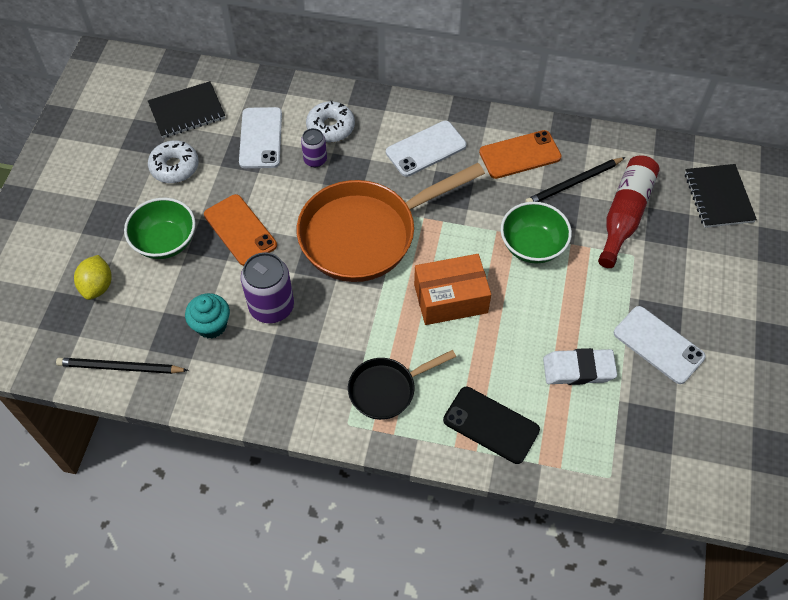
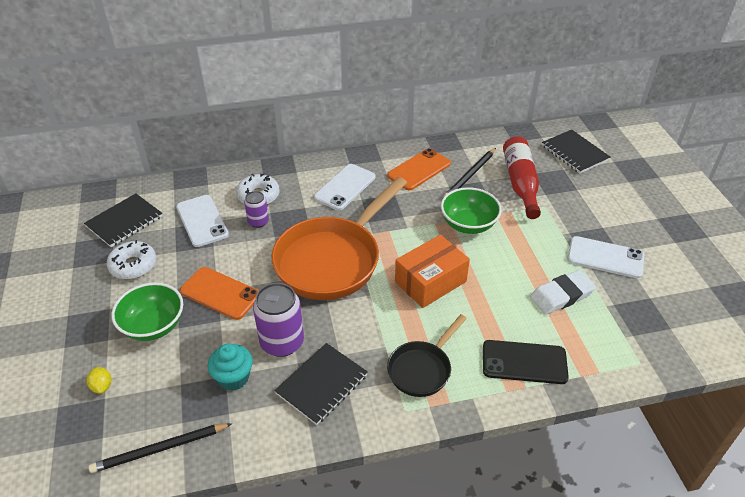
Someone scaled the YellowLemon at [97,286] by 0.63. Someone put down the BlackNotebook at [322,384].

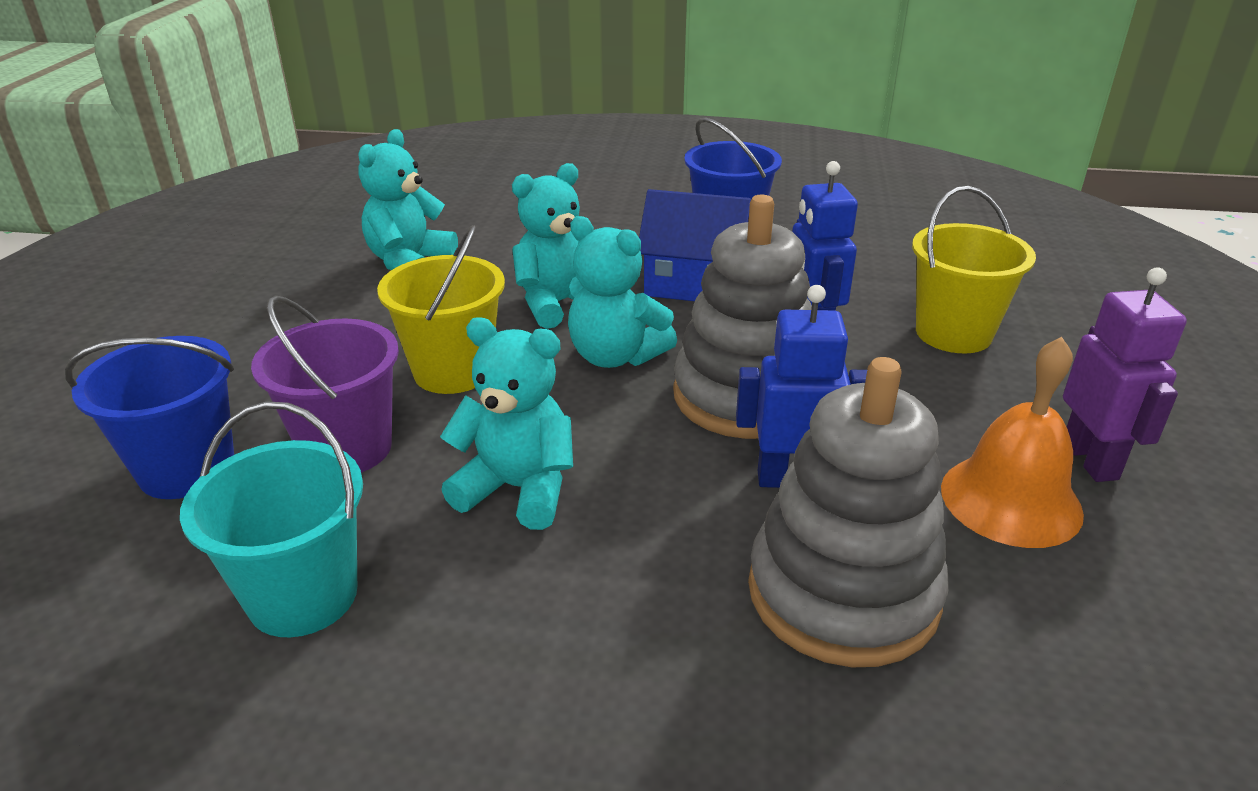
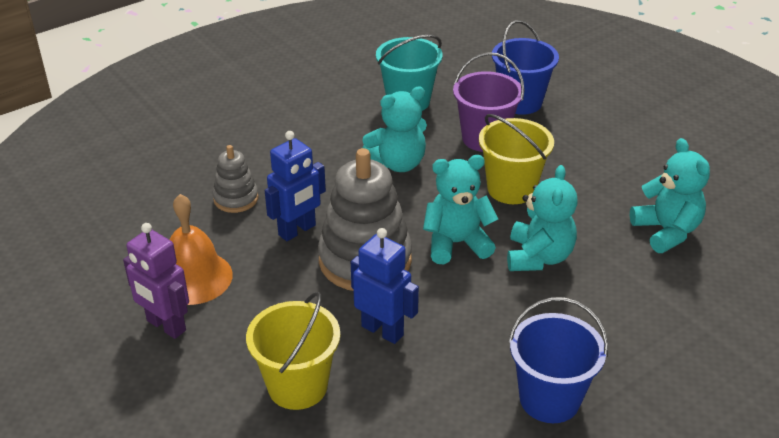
Someone scaled the GreyStackingToy at [843,593] by 0.52. Someone took away the BlueHouse at [694,282].

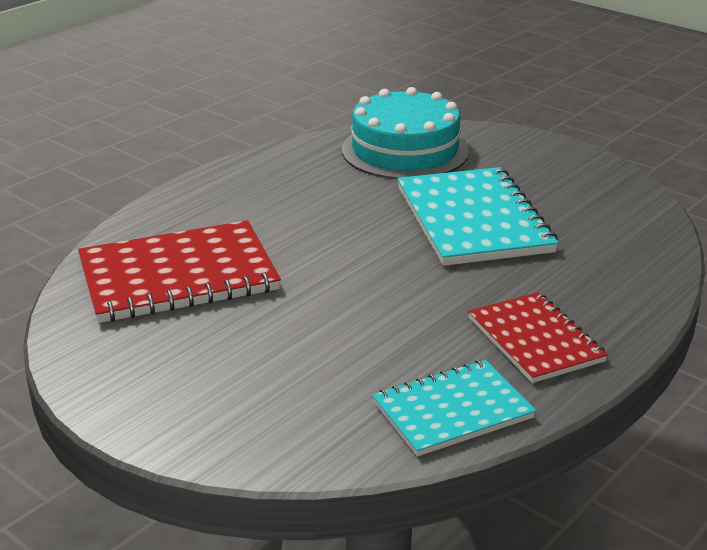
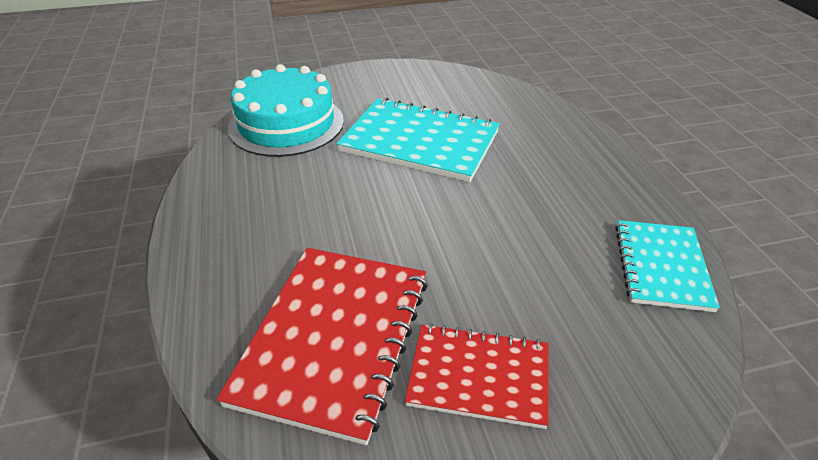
Someone carried the RedNotebook from [535,340] to [479,376].

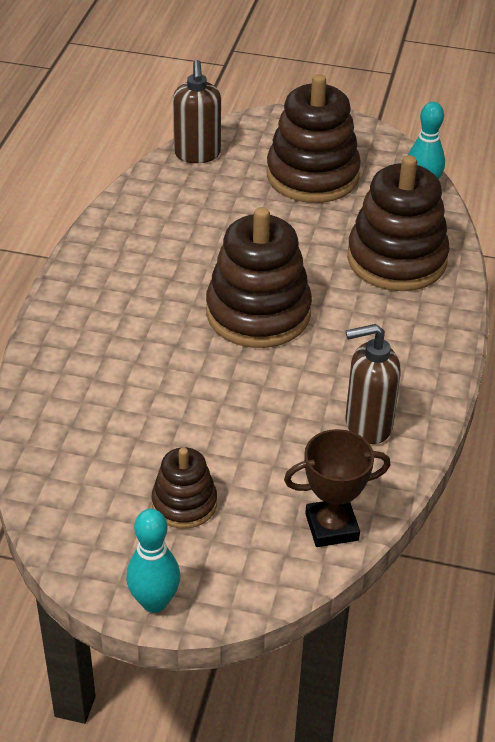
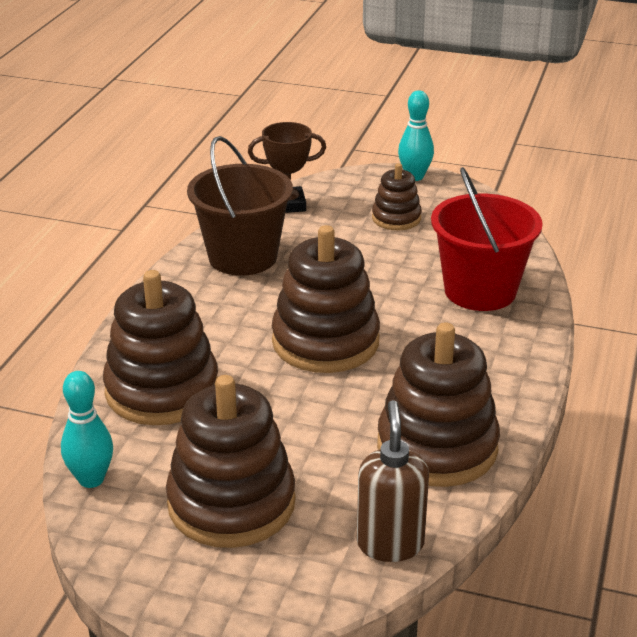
Someone swapped the BrownSoapDispenser at [367,425] for the BrownBucket at [243,257]. Someone put down the BrownStackingToy at [437,447]. Someone put down the RedBucket at [480,291].

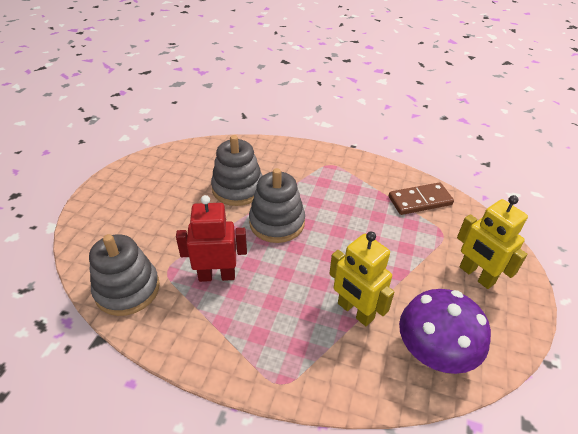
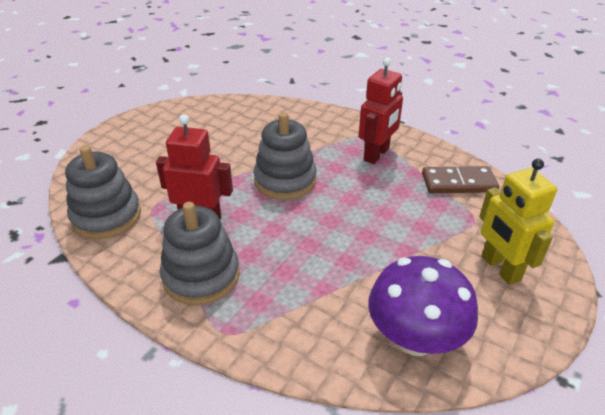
Someone carried the GreyStackingToy from [238,188] to [201,276]. Someone put down the RedRobot at [377,155]. Someone took away the YellowRobot at [355,311].

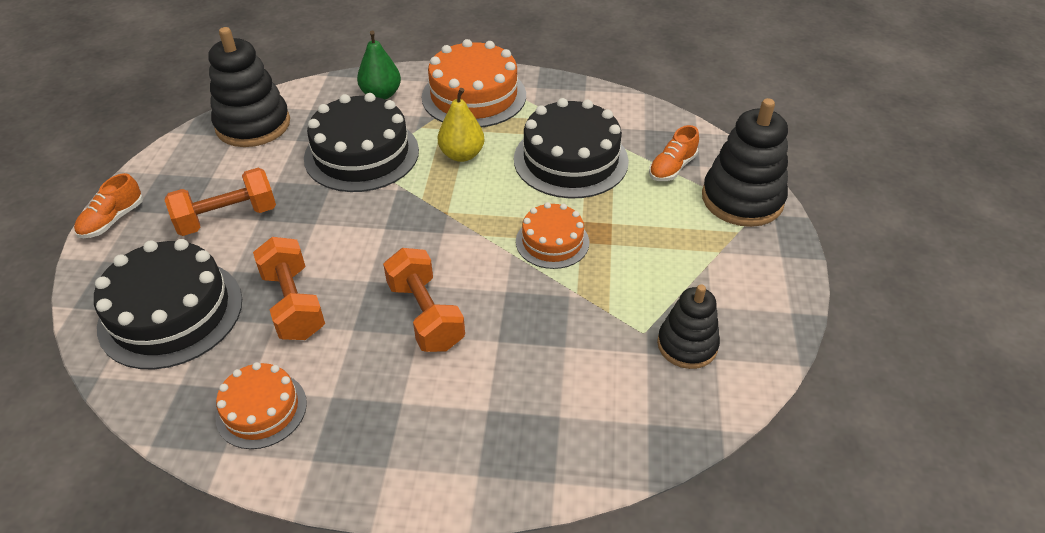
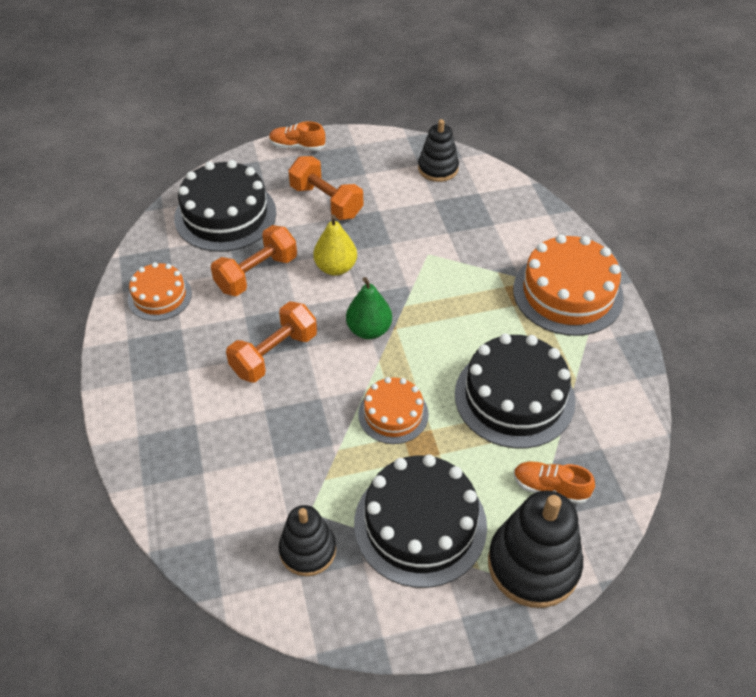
Someone carried the YellowPear from [462,155] to [335,267]. Someone carried the GreenPear from [381,94] to [369,330]. Someone carried the BlackCake from [361,154] to [420,524]. Someone scaled the BlackStackingToy at [253,125] by 0.62.

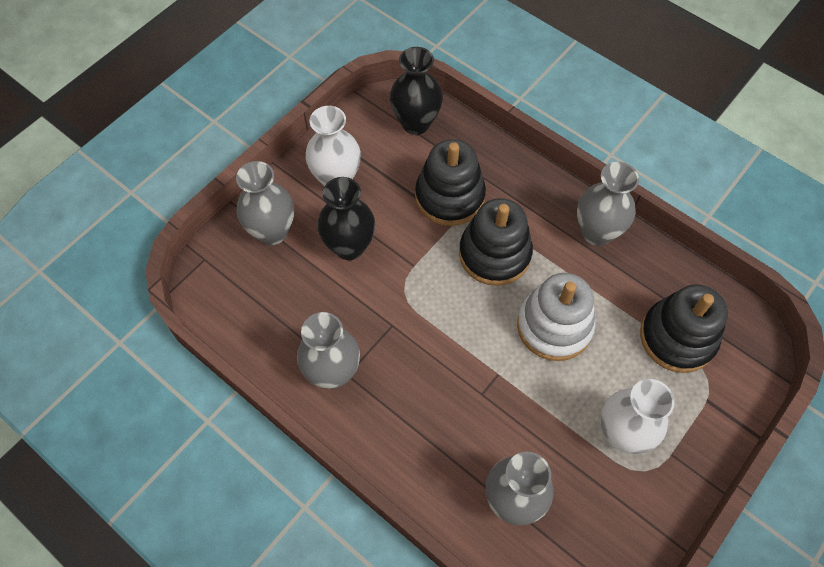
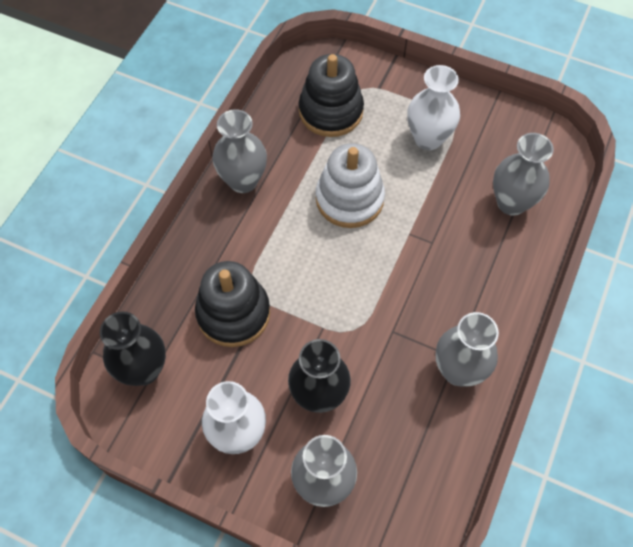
Someone took away the BlackStackingToy at [494,254].

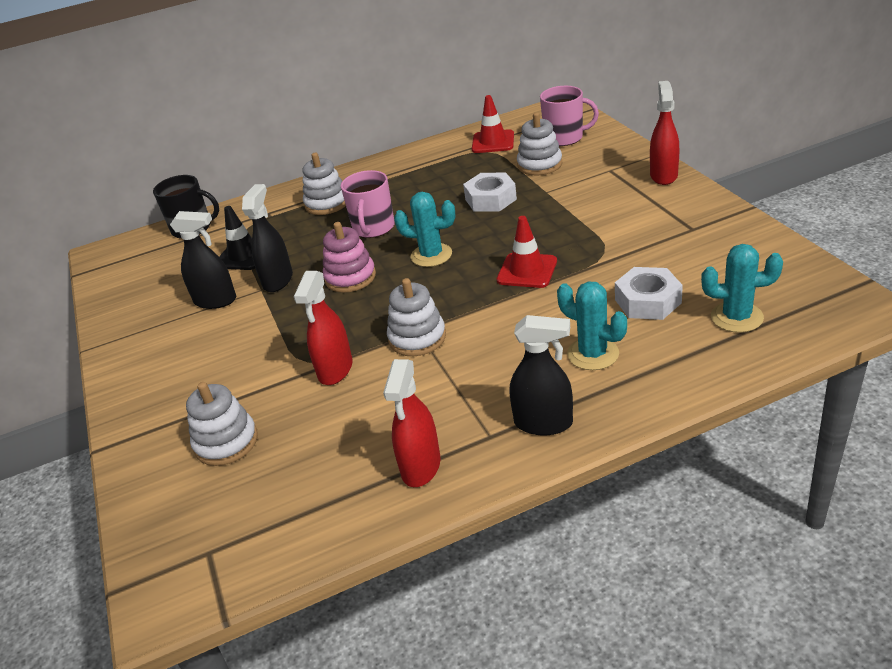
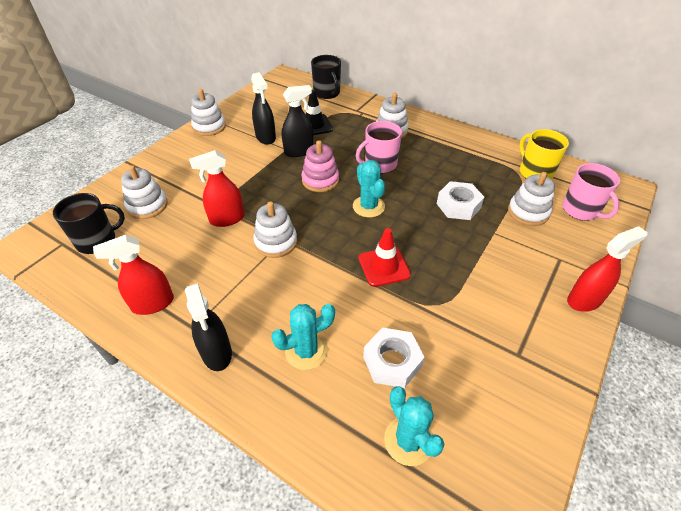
Someone put down the BlackMug at [97,240]. Someone put down the WhiteStackingToy at [209,127]. Someone rotated the TurquoiseCactus at [593,354] by 60 degrees clockwise. Someone swapped the RedTrafficCone at [493,142] for the YellowMug at [535,172].

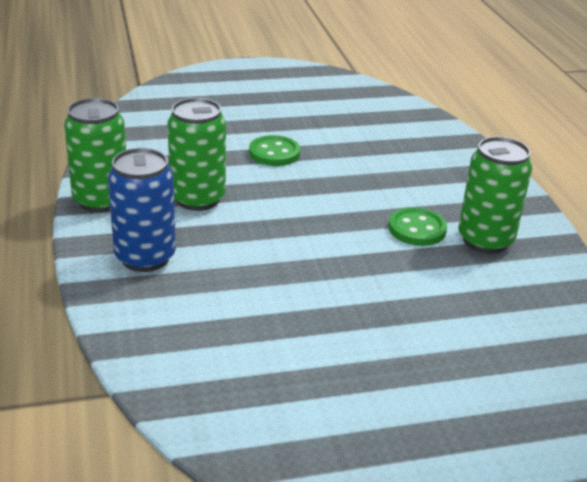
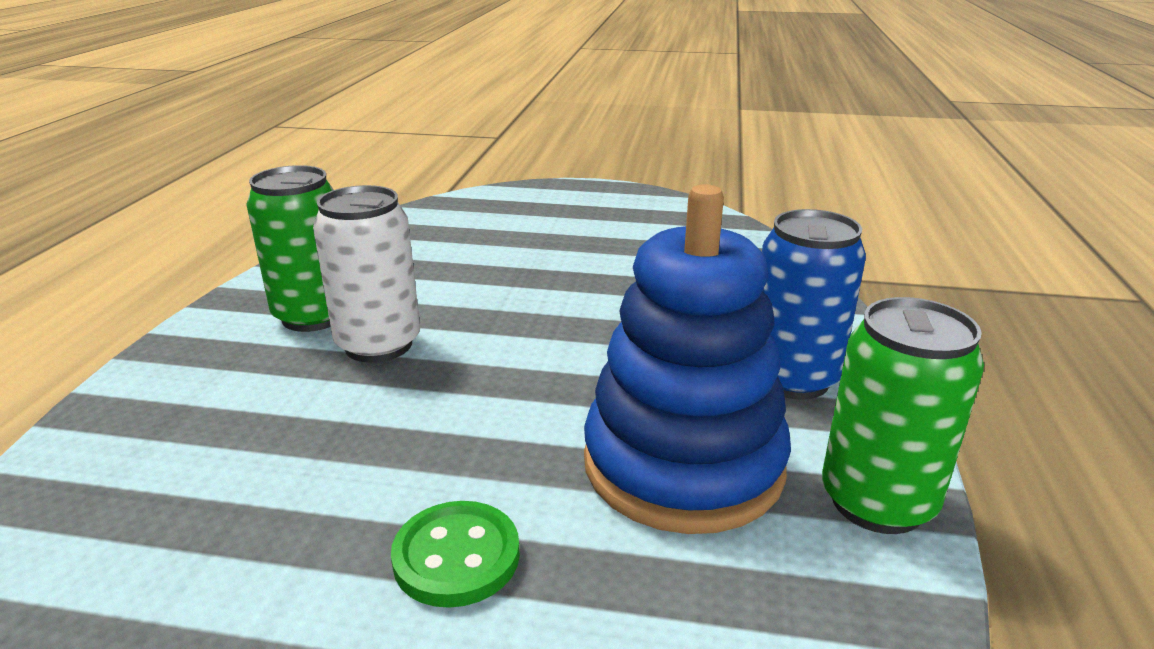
Someone swapped the GreenButton at [417,229] for the WhiteCan at [378,344]. Someone swapped the GreenCan at [197,199] for the BlueStackingToy at [683,464].

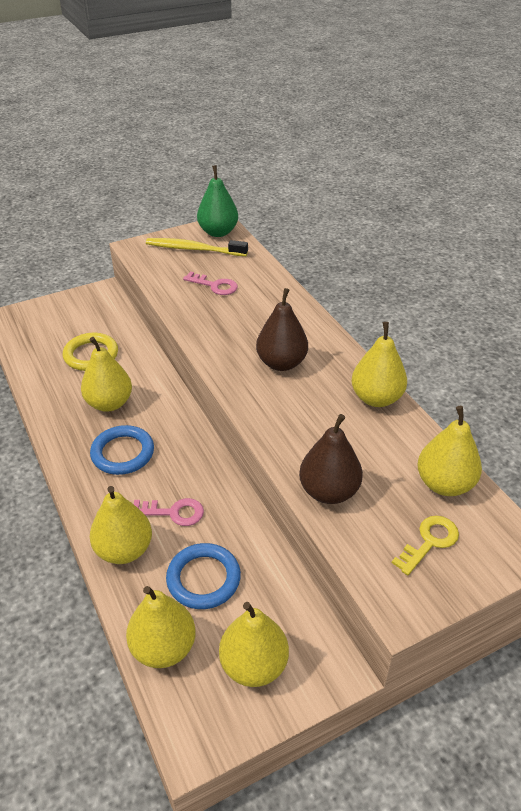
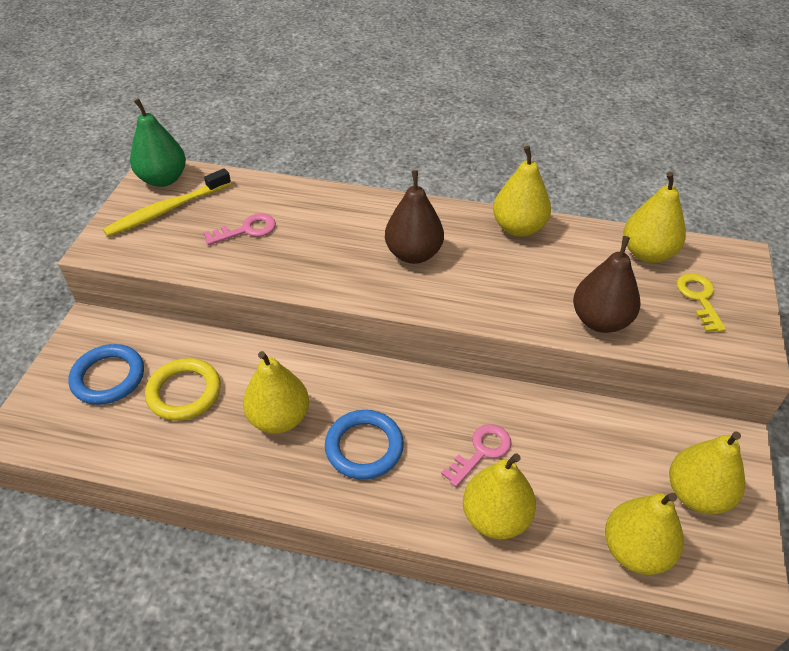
Someone carried the BlueRing from [203,579] to [108,377].

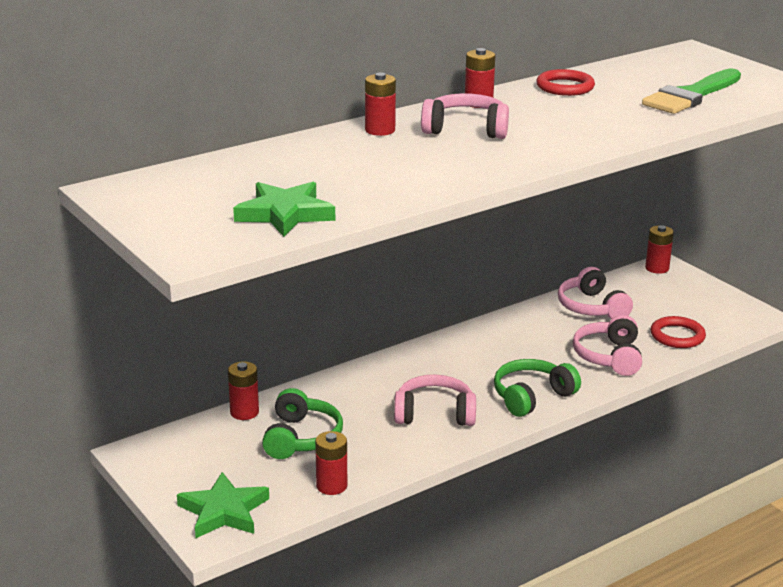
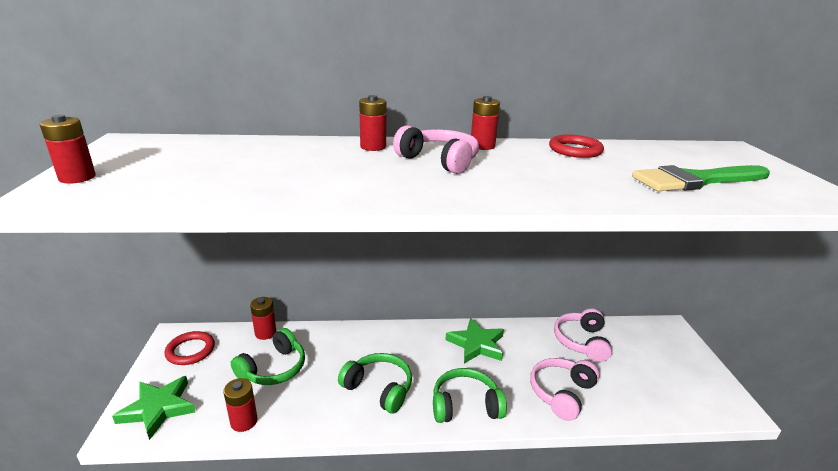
Someone carried the RedBattery from [657,268] to [77,177]. Someone carried the RedRing from [677,336] to [190,350]. Someone repainted the PinkHeadphones at [434,414], which became the GreenHeadphones at [379,388]. Someone carried the GreenStar from [285,214] to [476,344].

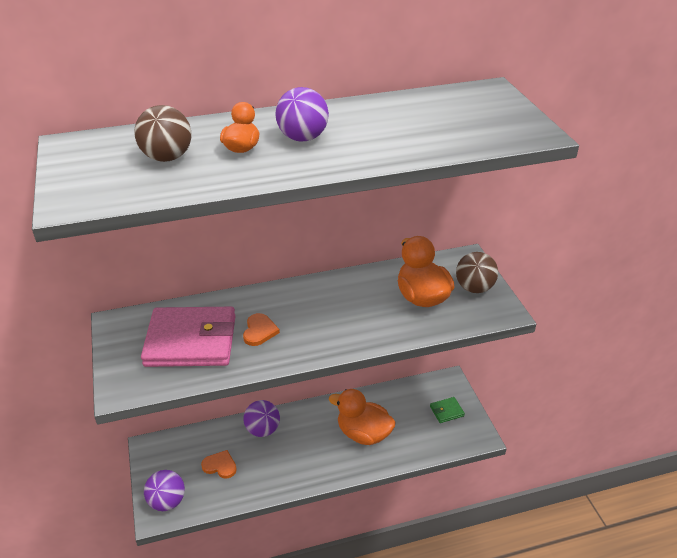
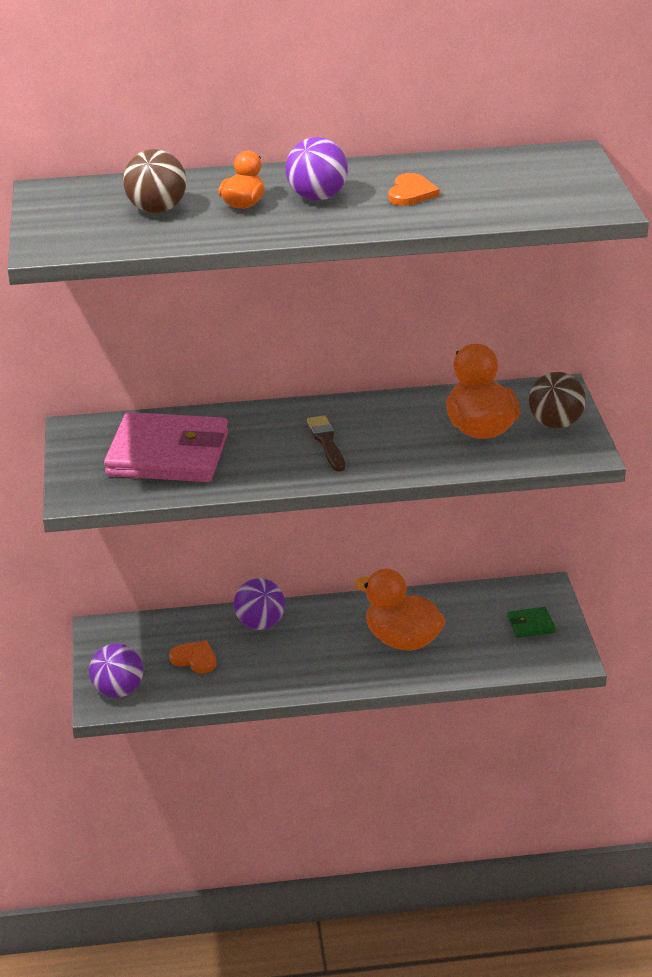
Someone put down the BrownBrush at [326,442]. Someone carried the OrangeHeart from [259,331] to [411,193].

